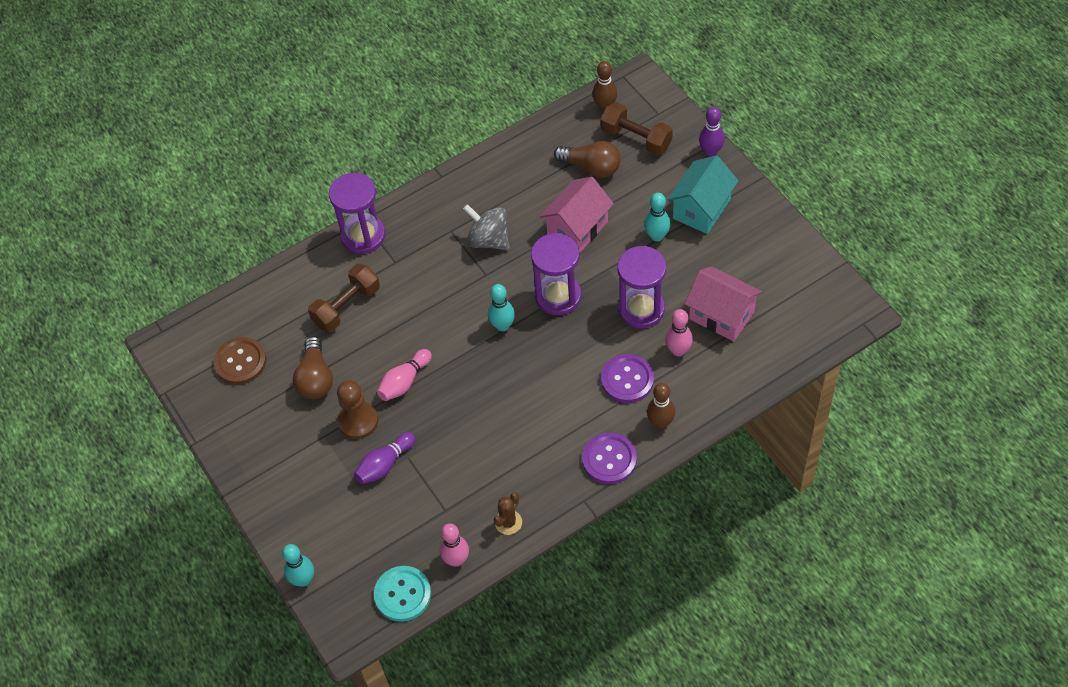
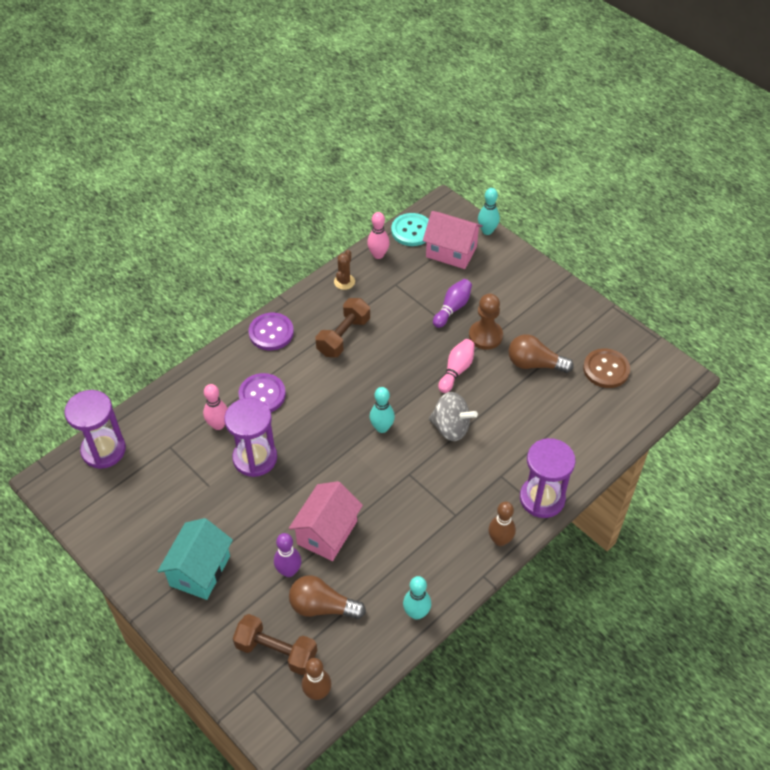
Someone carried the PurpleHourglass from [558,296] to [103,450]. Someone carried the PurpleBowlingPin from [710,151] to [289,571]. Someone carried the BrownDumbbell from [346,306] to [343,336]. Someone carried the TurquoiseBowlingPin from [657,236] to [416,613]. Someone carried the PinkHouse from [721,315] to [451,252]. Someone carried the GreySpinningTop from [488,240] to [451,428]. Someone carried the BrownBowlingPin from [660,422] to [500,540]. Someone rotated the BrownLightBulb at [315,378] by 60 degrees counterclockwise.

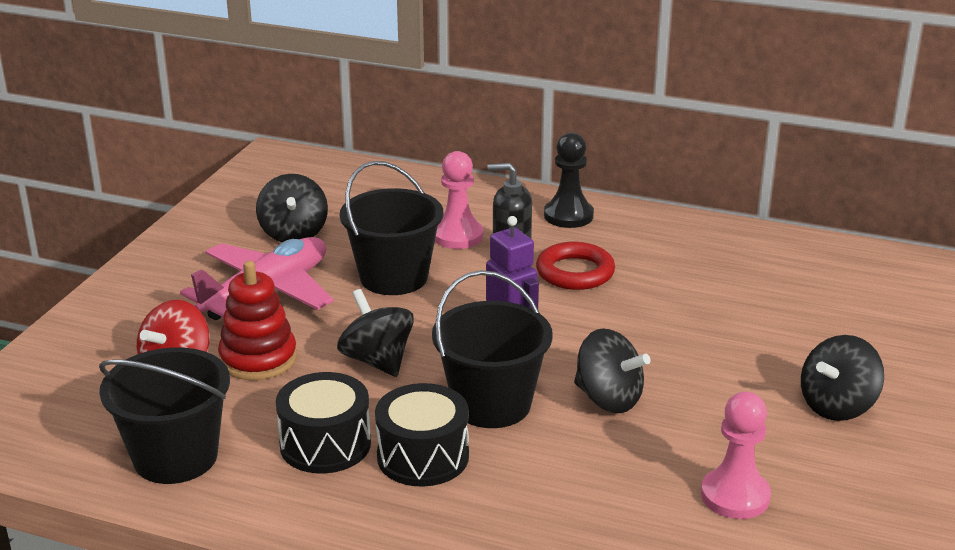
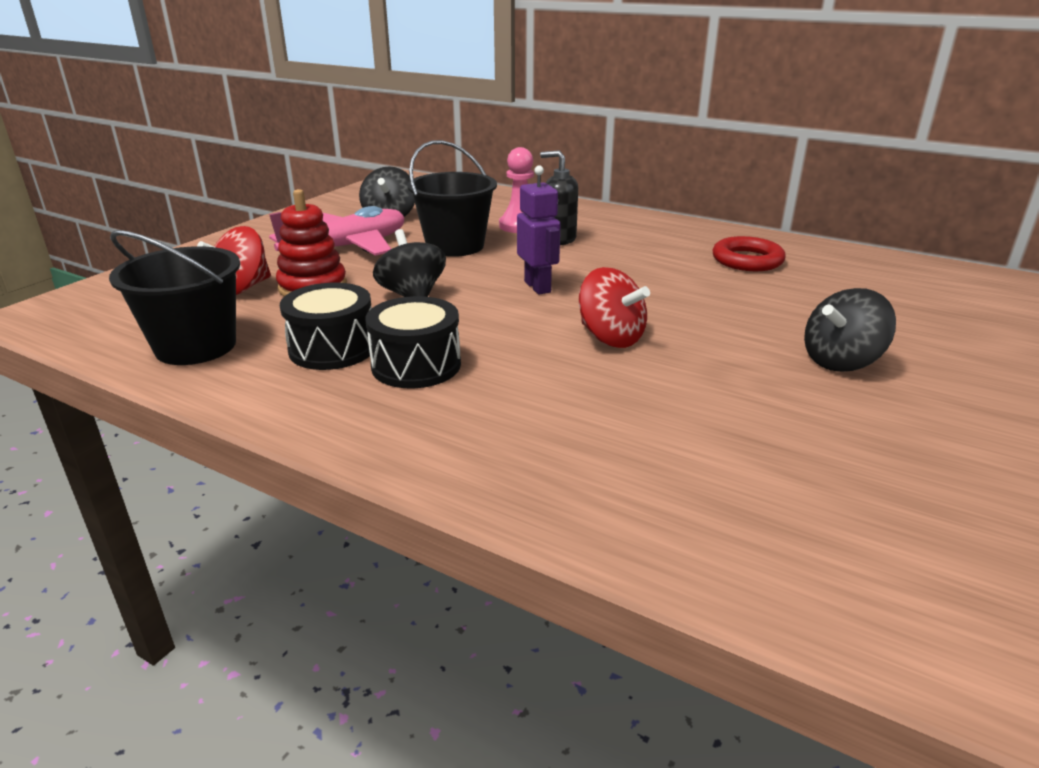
Someone repainted the BlackSpinningTop at [608,399], which became the RedSpinningTop at [610,338]. Someone carried the RedRing from [575,272] to [747,260]. Someone took away the BlackBucket at [491,404]. Someone took away the BlackPawn at [568,216]. Someone took away the PinkPawn at [735,496].

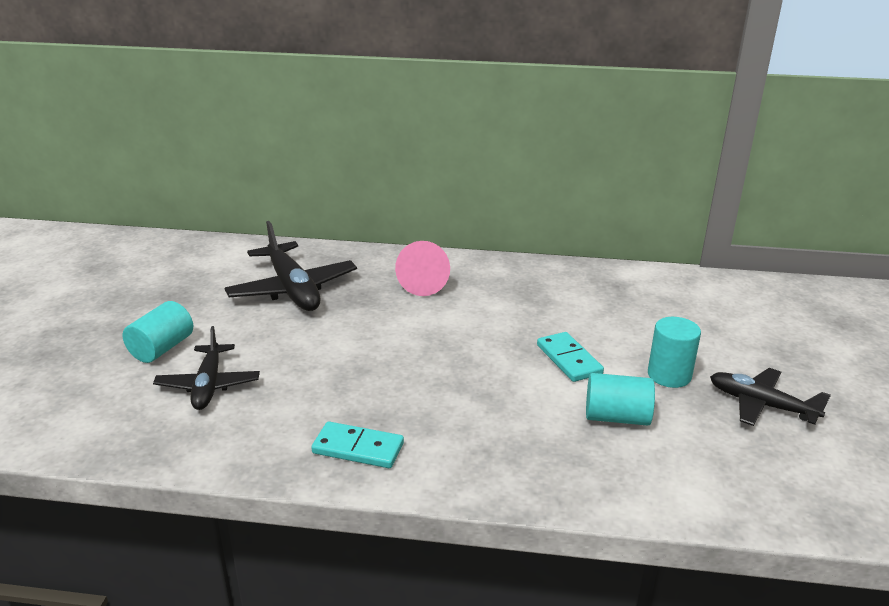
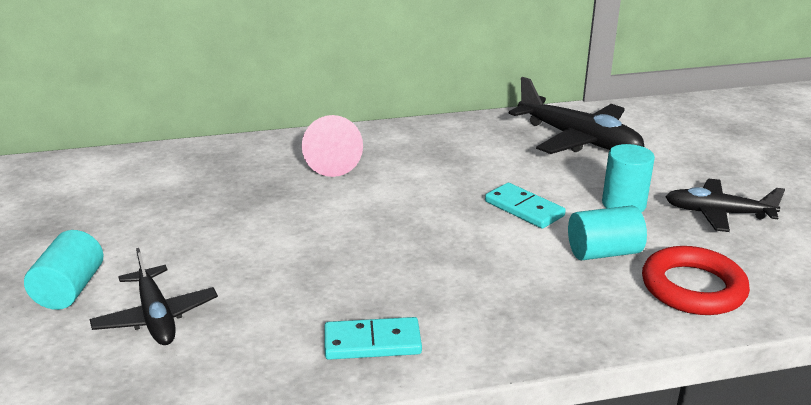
Someone carried the BlackPlane from [293,289] to [579,140]. Someone put down the RedRing at [693,287].

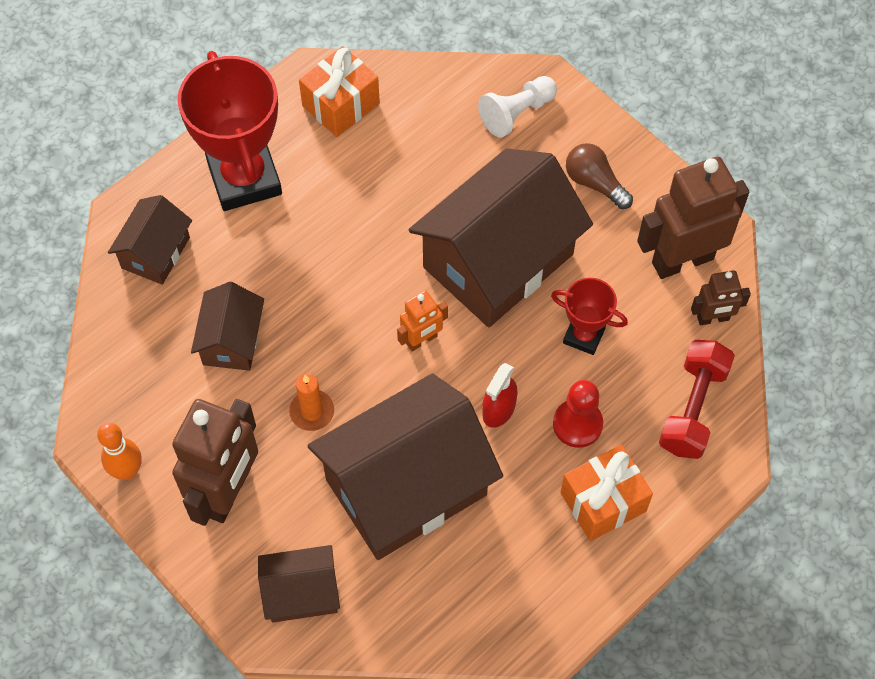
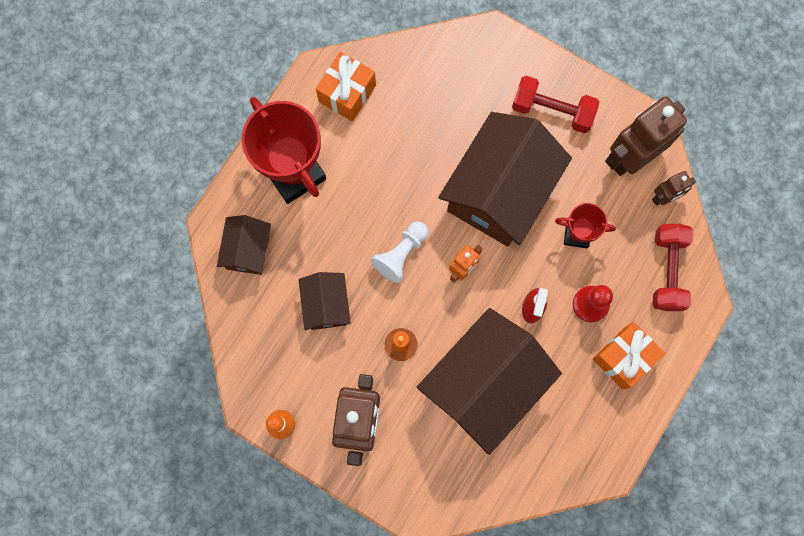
Someone carried the WhitePawn from [517,113] to [401,254]. Someone swapped the BrownLightBulb at [594,183] for the RedDumbbell at [552,110]. Someone took away the BrownHouse at [301,592].

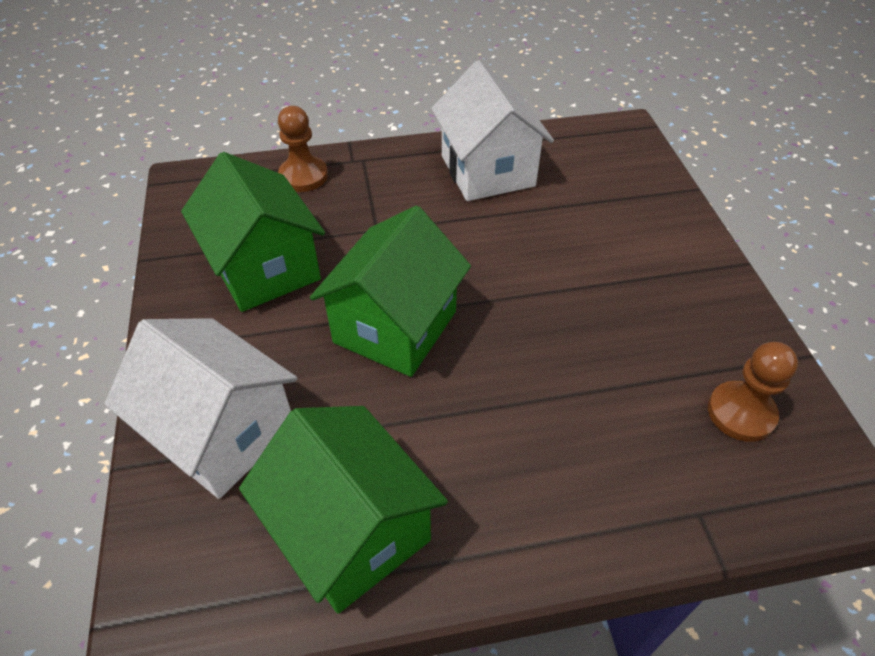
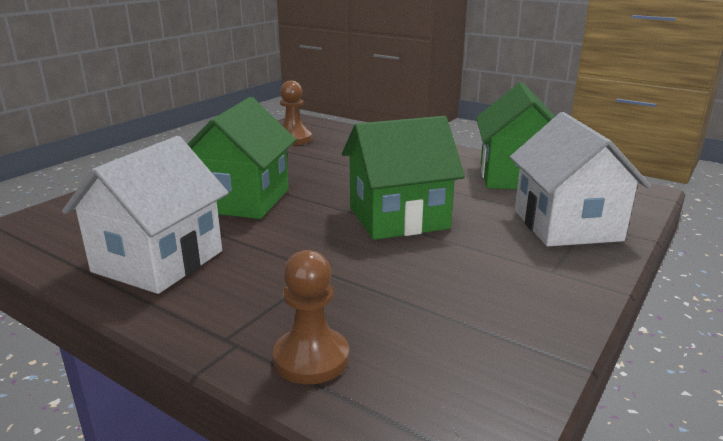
Someone carried the GreenHouse from [265,268] to [242,200].

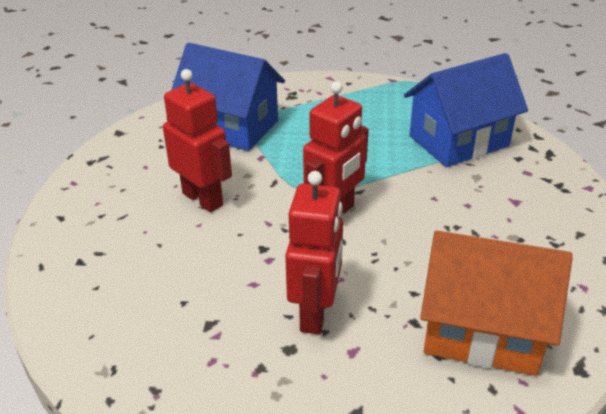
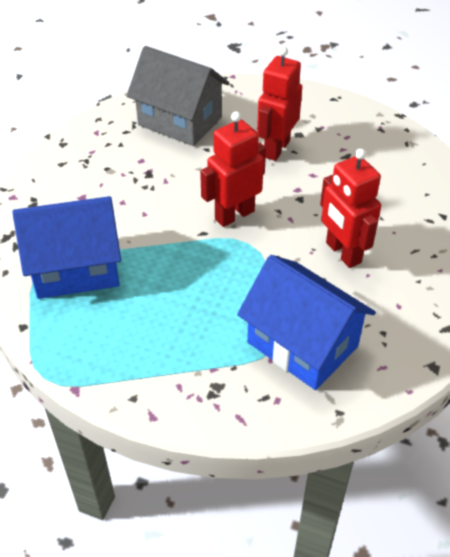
Someone repainted the OrangeHouse at [482,331], which became the GreyHouse at [180,121].

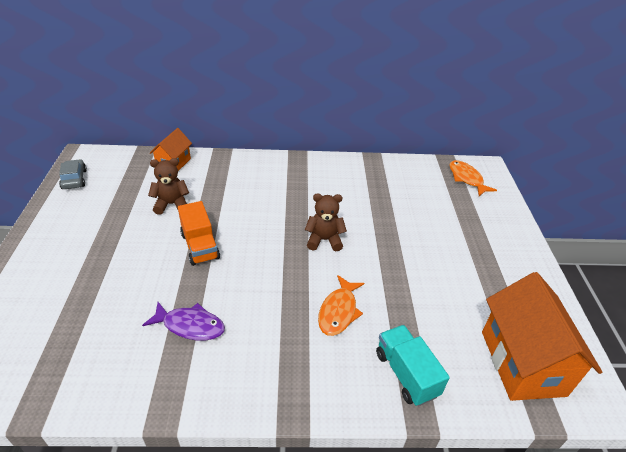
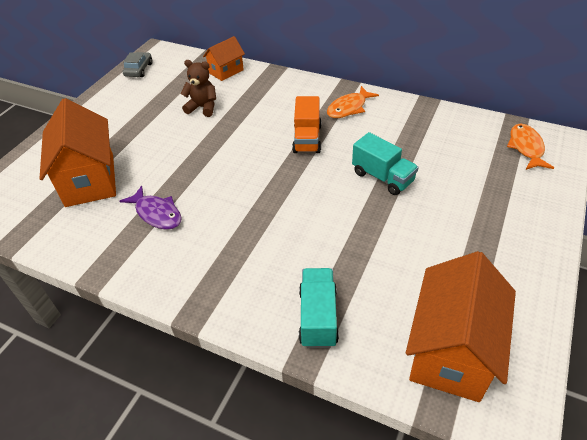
Someone put down the OrangeHouse at [90,180]. Someone carried the OrangeTruck from [200,246] to [307,139]. Someone carried the OrangeFish from [339,311] to [349,108]. Someone put down the TurquoiseTruck at [382,177]. Someone took away the BrownTeddyBear at [324,240].

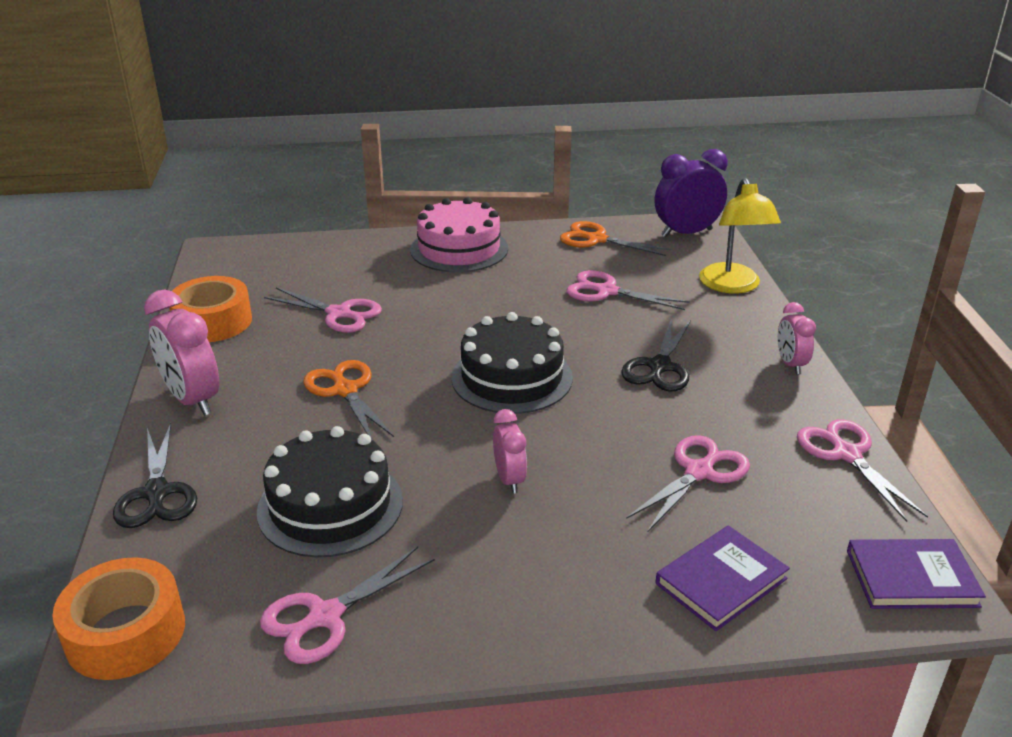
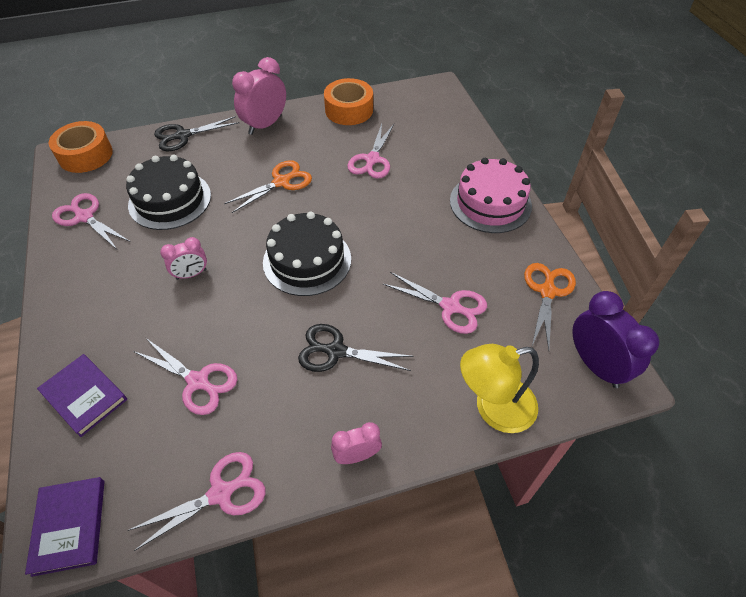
Someone rotated the PinkScissors at [607,291] by 105 degrees clockwise.

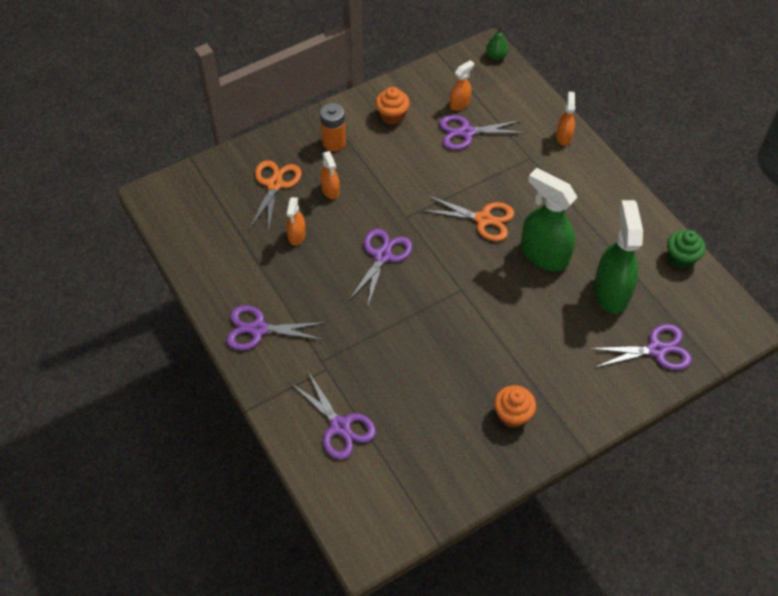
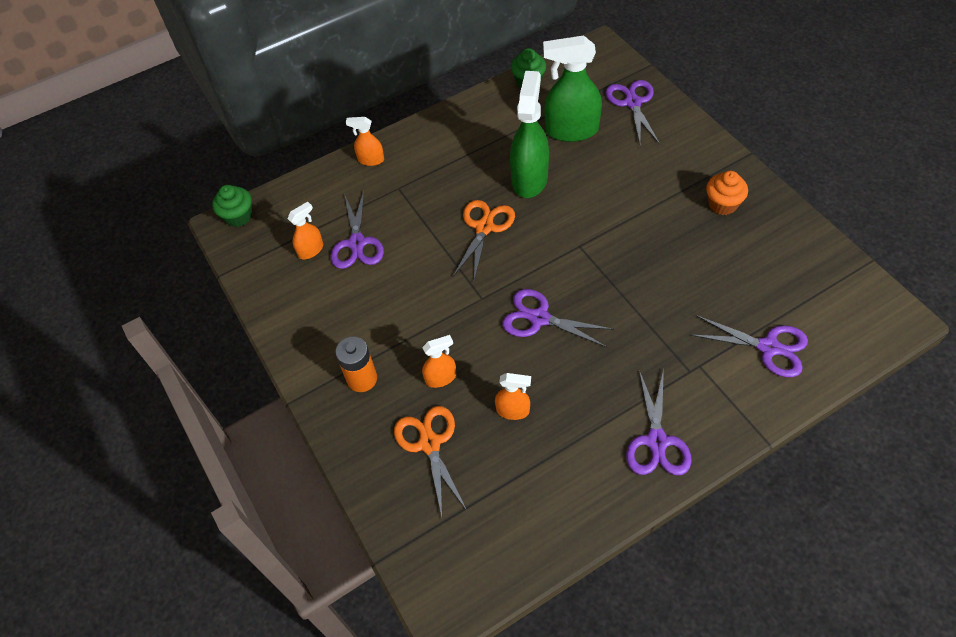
Someone swapped the GreenPear at [496,56] for the GreenCupcake at [238,216]. Someone rotated the OrangeSprayBottle at [460,104] by 90 degrees clockwise. Someone rotated the OrangeScissors at [275,184] by 60 degrees clockwise. Someone rotated the GreenSprayBottle at [543,255] by 150 degrees clockwise. Someone rotated the PurpleScissors at [340,426] by 60 degrees clockwise. Someone took away the OrangeCupcake at [392,116].

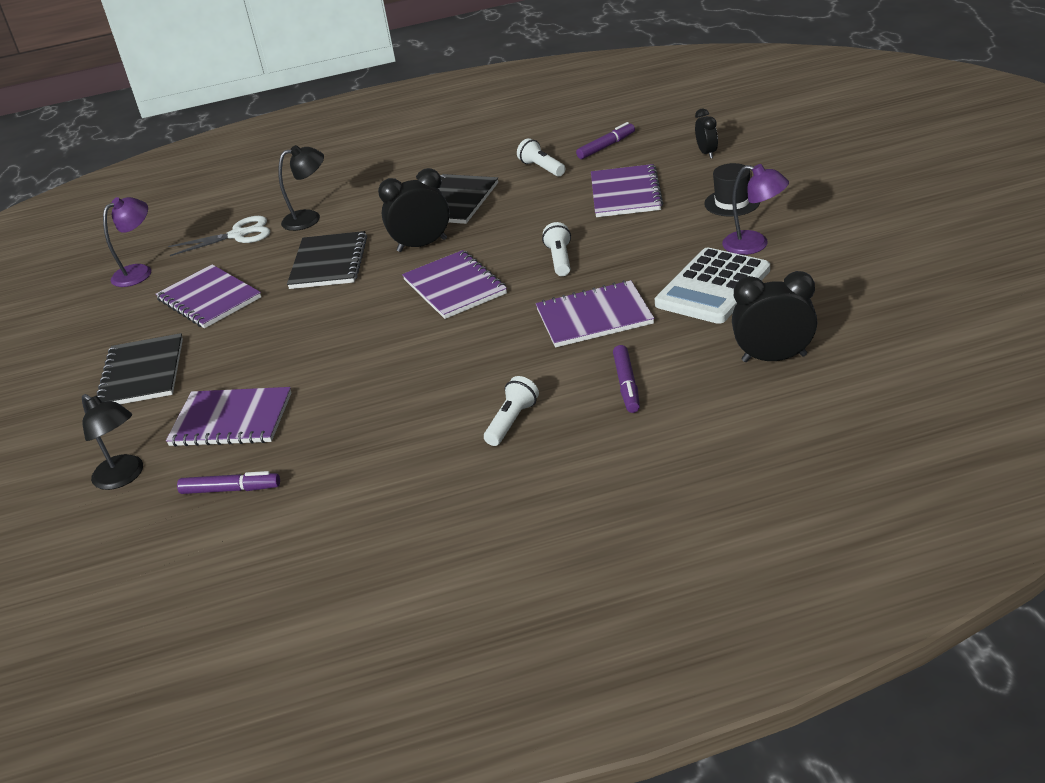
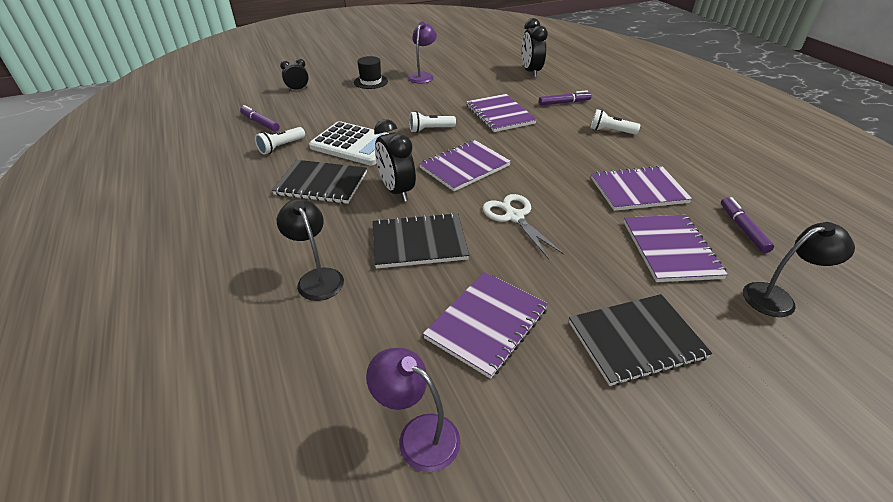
Someone carried the WhiteCalculator from [713,287] to [354,144]. Someone carried the WhiteScissors from [239,235] to [514,216]. Someone carried the PurpleNotebook from [625,193] to [638,190]. Someone rotated the BlackLamp at [124,477] by 45 degrees clockwise.

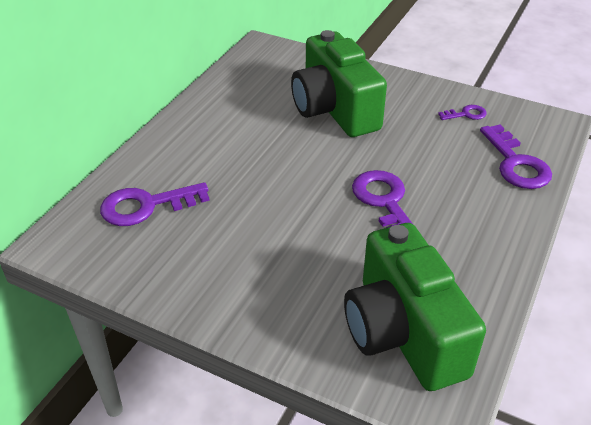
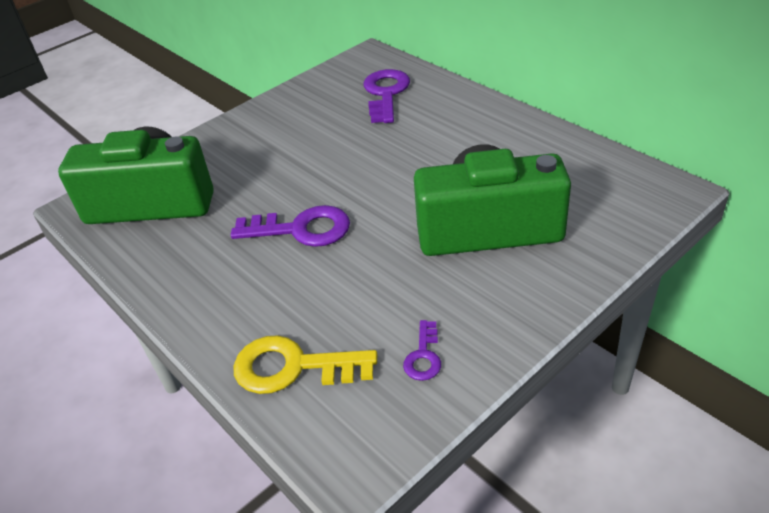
Someone repainted the PurpleKey at [516,163], which became the YellowKey at [293,367].

